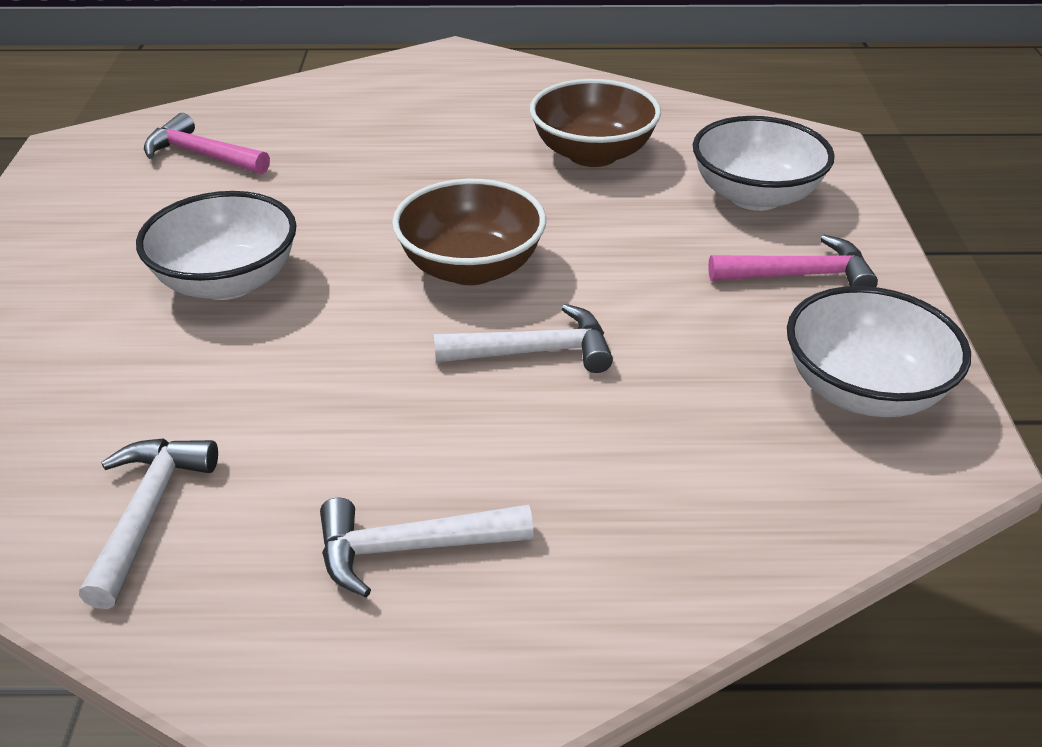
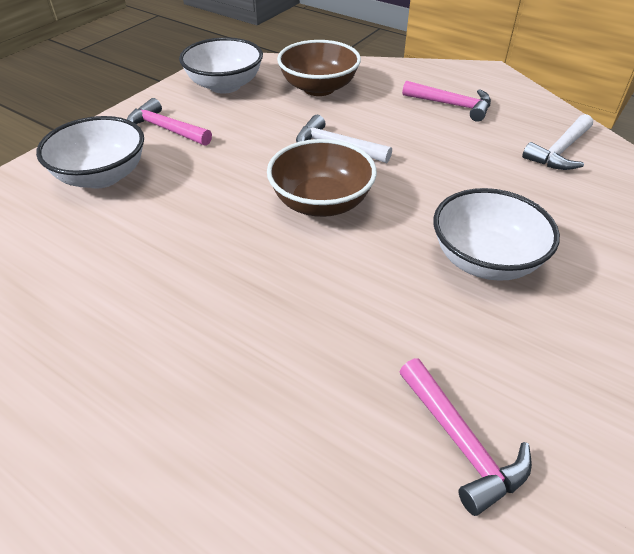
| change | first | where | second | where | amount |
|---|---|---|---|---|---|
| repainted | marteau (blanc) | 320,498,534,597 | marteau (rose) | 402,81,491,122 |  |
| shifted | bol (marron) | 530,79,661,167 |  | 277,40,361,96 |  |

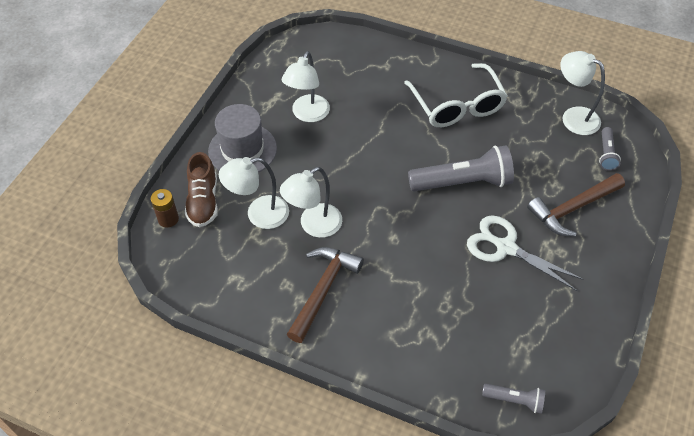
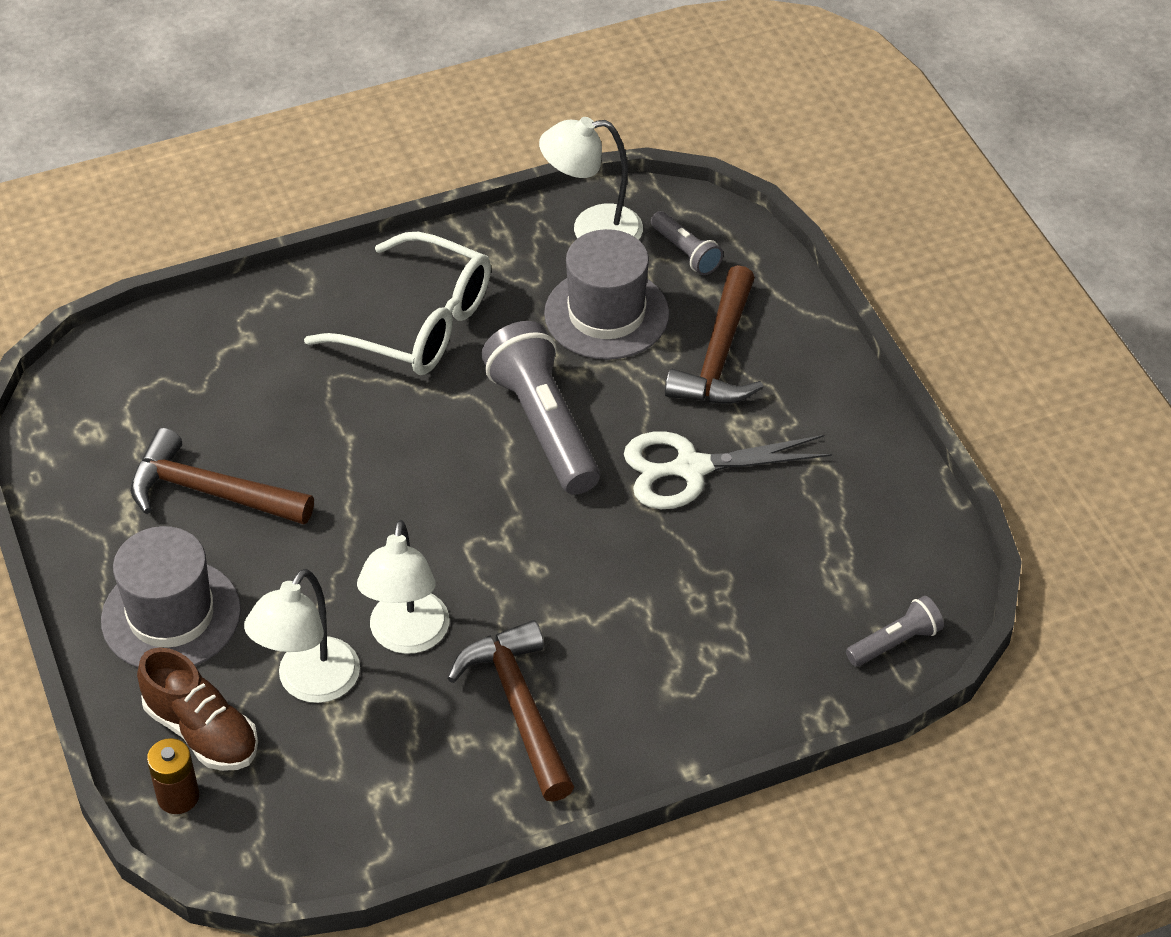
| change | first | where | second | where | amount |
|---|---|---|---|---|---|
| swapped | lampe (blanc) | 282,51,330,122 | marteau (marron) | 130,428,314,524 |  |
| rotated | lampe de poche (gris) | 408,146,514,192 |  | 481,321,600,495 | 60 degrees counterclockwise |
| new |  |  | chapeau (gris) | 544,229,669,360 |  |

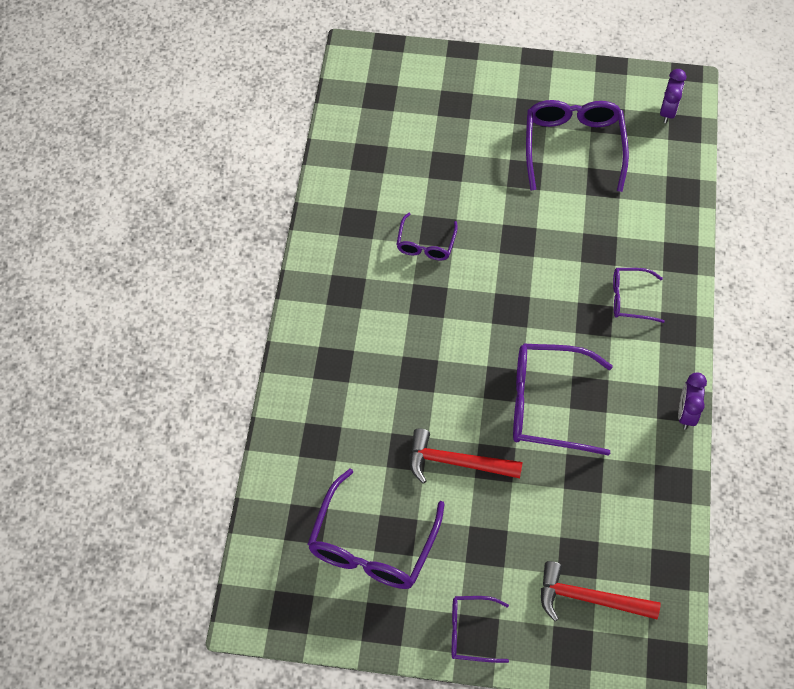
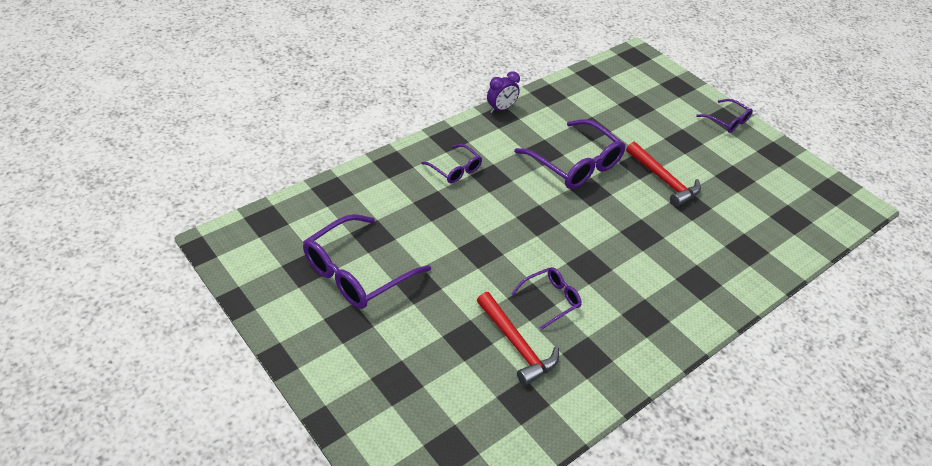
| change | first | where | second | where | amount |
|---|---|---|---|---|---|
| gone | lunettes (violet) | 308,469,445,589 |  |  |  |
| shifted | marteau (rouge) | 541,561,661,621 |  | 477,292,559,386 |  |
| gone | réveil (violet) | 660,69,686,124 |  |  |  |

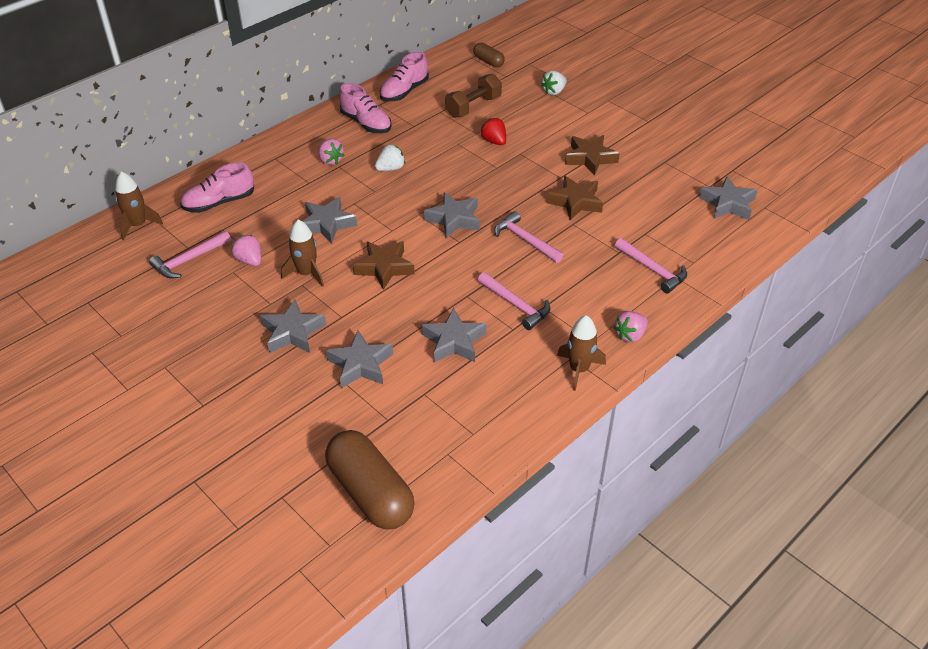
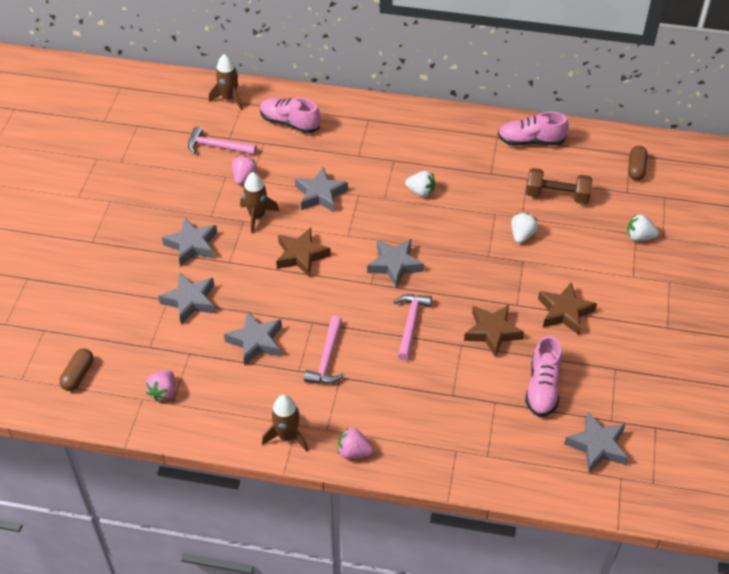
| change | first | where | second | where | amount |
|---|---|---|---|---|---|
| shifted | fraise (rose) | 318,139,344,165 |  | 145,370,175,401 |  |
| scaled | gélule (marron) | 325,430,415,529 |  | 59,348,93,391 | x0.50 |
| shifted | chaussure (rose) | 339,83,392,133 |  | 525,336,562,417 |  |
| repainted | fraise (rouge) | 480,118,506,145 | fraise (blanc) | 511,213,538,243 |  |
| gone | marteau (rose) | 615,238,687,293 |  |  |  |

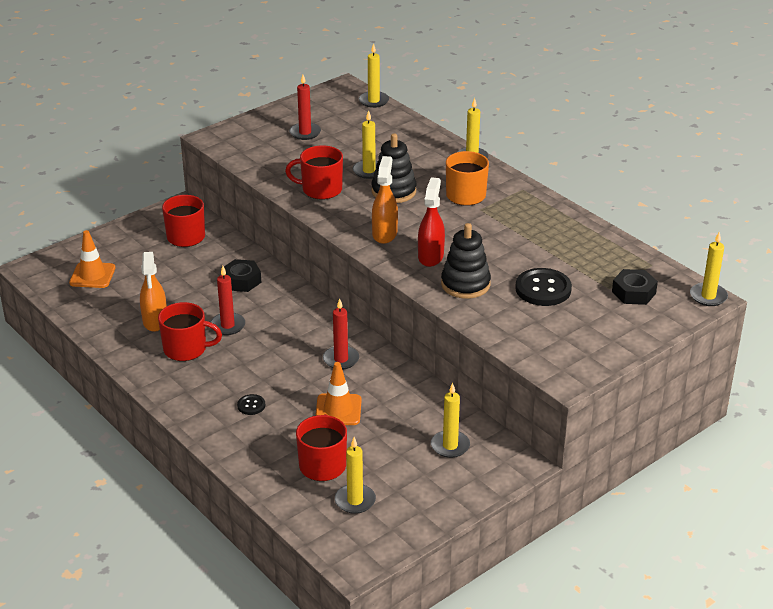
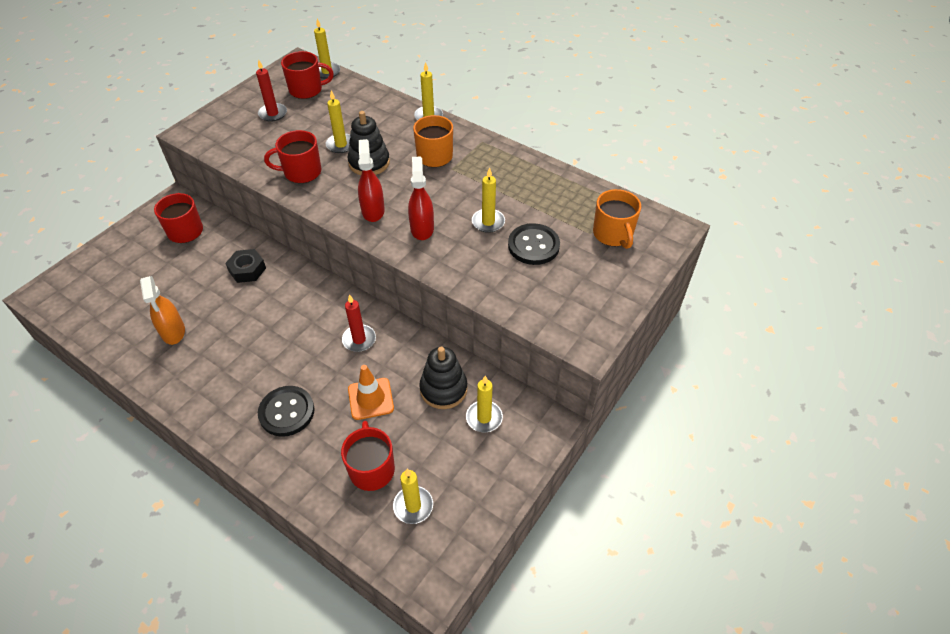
| change | first | where | second | where | amount |
|---|---|---|---|---|---|
| gone | cône de chantier (orange) | 69,230,116,288 |  |  |  |
| shifted | tasse (rouge) | 158,302,222,361 |  | 281,51,334,99 |  |
| gone | bougie (rouge) | 210,266,245,335 |  |  |  |
| scaled | bouton (noir) | 237,394,265,415 |  | 258,386,315,437 | x2.04 |
| repainted | vaporisateur (orange) | 372,156,398,244 | vaporisateur (rouge) | 358,139,385,222 |  |
| shifted | jouet à empiler (noir) | 441,223,491,299 |  | 419,347,467,409 |  |
| swapped | écrou (noir) | 612,269,658,305 | tasse (orange) | 593,189,641,249 |  |
| shifted | bougie (jaune) | 690,232,728,306 |  | 472,167,505,233 |  |

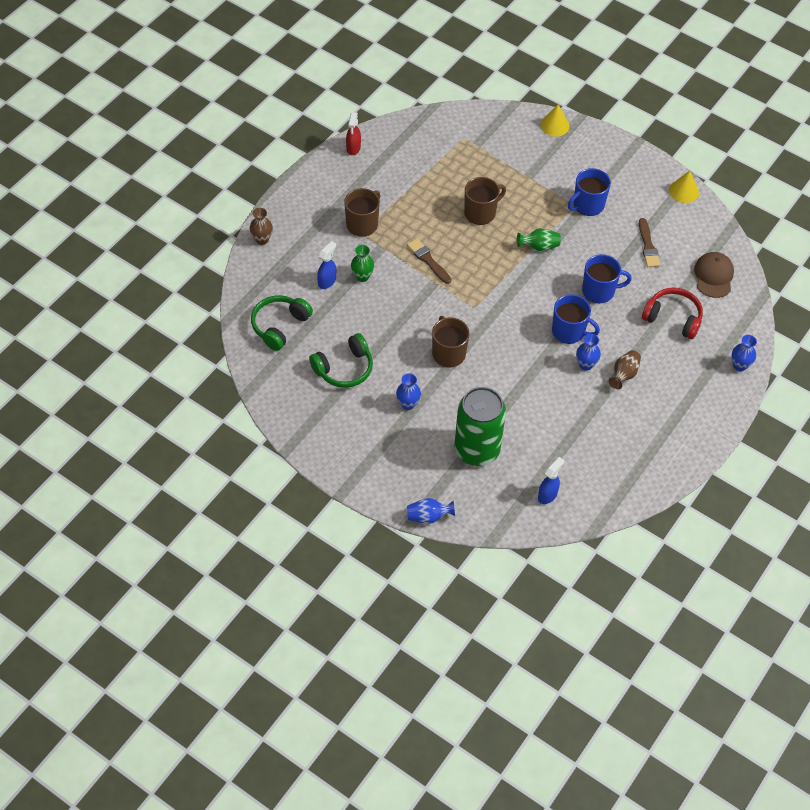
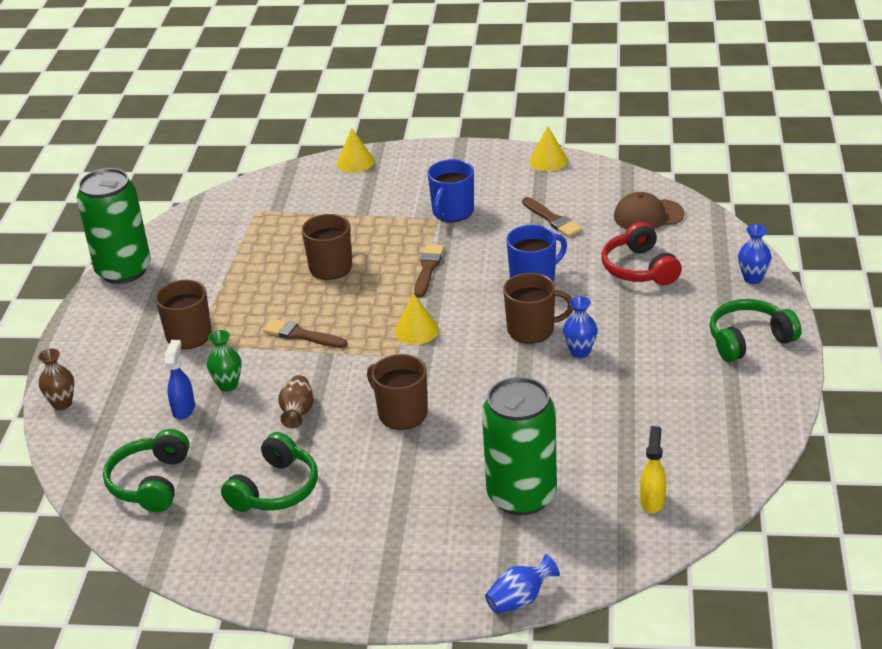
| change | first | where | second | where | amount |
|---|---|---|---|---|---|
| swapped | vaporisateur (rouge) | 346,112,361,155 | canette (vert) | 76,168,151,284 |  |
| gone | vase (bleu) | 396,373,421,410 |  |  |  |
| swapped | vase (vert) | 517,228,561,251 | pinceau (marron) | 414,244,444,297 |  |
| repainted | vaporisateur (bleu) | 538,457,564,504 | vaporisateur (jaune) | 640,426,666,513 |  |
| repainted | tasse (bleu) | 552,294,600,344 | tasse (marron) | 503,273,573,343 |  |
| shifted | vase (marron) | 609,350,641,389 |  | 278,375,314,429 |  |
| rotated | casque audio (rouge) | 642,288,703,339 |  | 602,222,682,285 | 105 degrees counterclockwise |
| rotated | casquette (marron) | 694,252,734,298 |  | 614,192,685,229 | 75 degrees counterclockwise |
| new |  |  | cône (jaune) | 395,293,439,345 |  |
| new |  |  | casque audio (vert) | 710,299,801,362 |  |

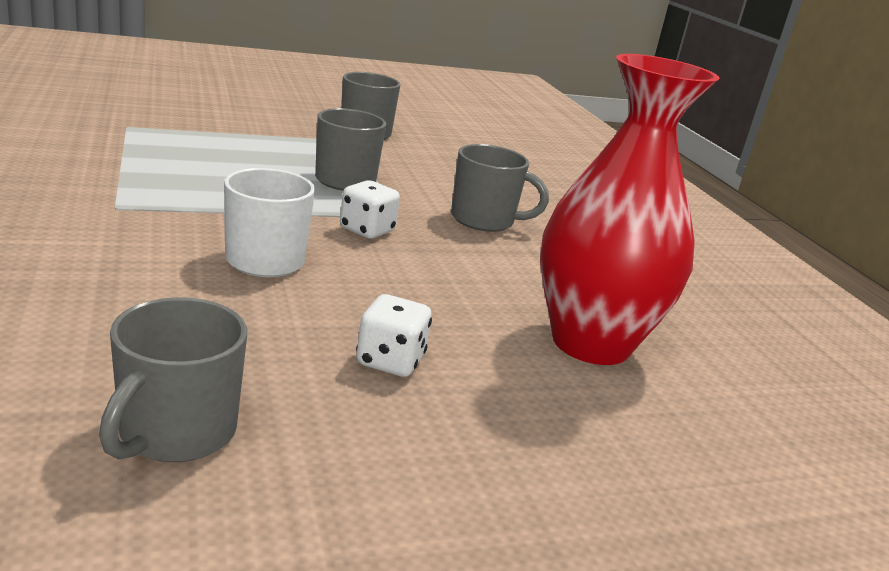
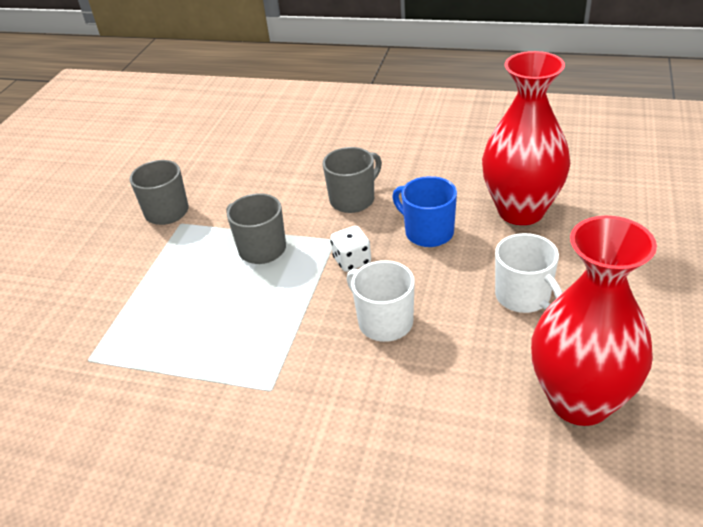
| change | first | where | second | where | amount |
|---|---|---|---|---|---|
| swapped | tasse (gris) | 99,297,247,462 | vase (rouge) | 531,216,657,426 |  |
| swapped | dé (blanc) | 356,294,432,377 | tasse (blanc) | 495,233,562,313 |  |
| new |  |  | tasse (bleu) | 392,176,457,247 |  |

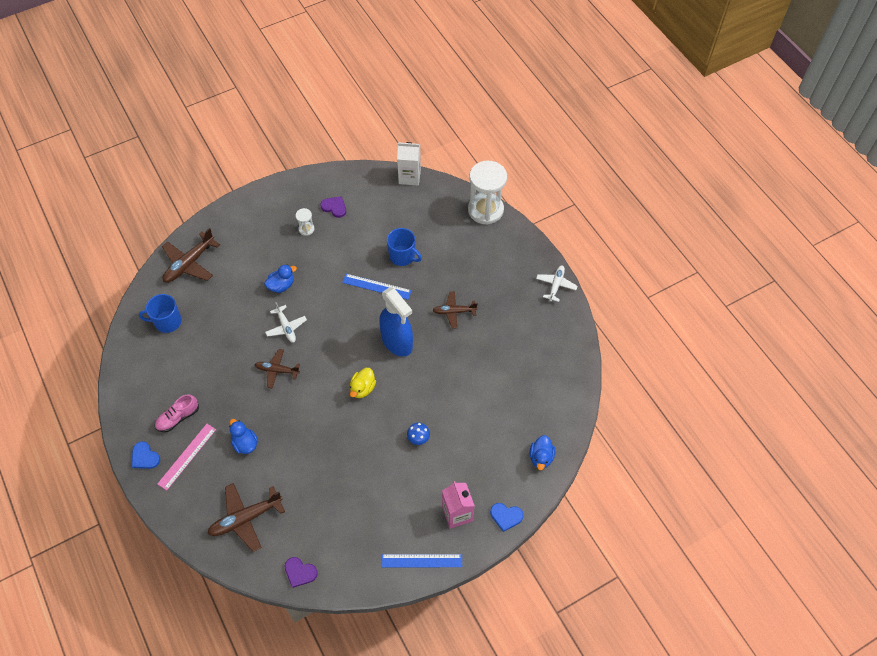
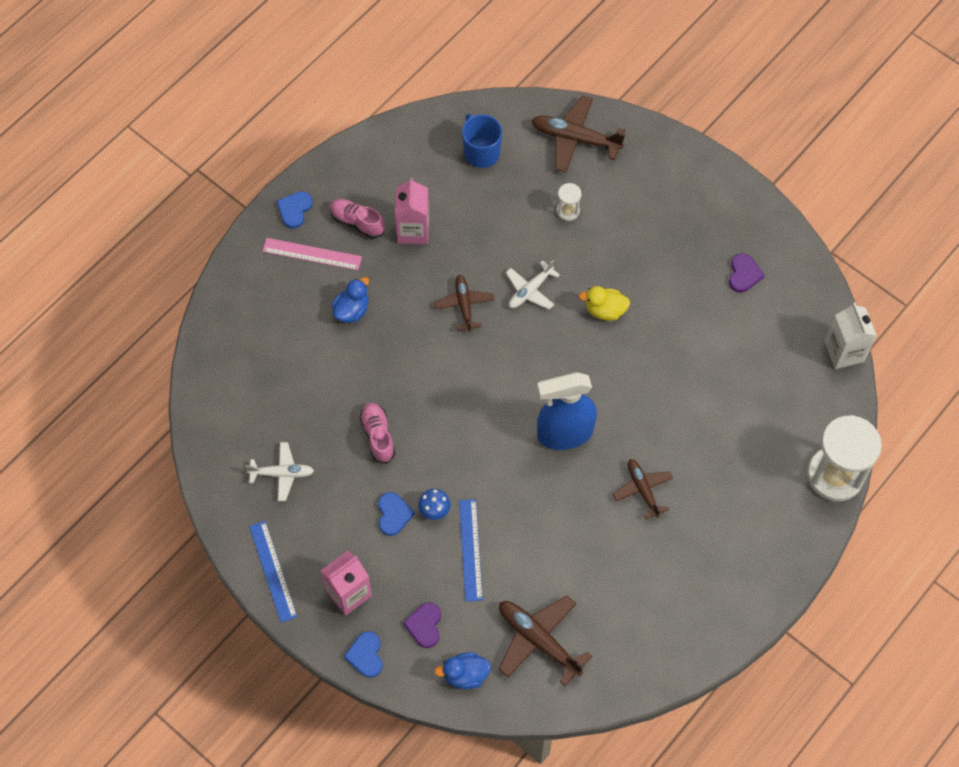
| change | first | where | second | where | amount |
|---|---|---|---|---|---|
| shifted | avion (marron) | 207,483,285,552 |  | 498,596,592,686 |  |
| gone | canard (bleu) | 264,264,297,293 |  |  |  |
| shifted | cœur (violet) | 285,557,318,588 |  | 403,602,441,648 |  |
| shifted | sablier (blanc) | 295,208,315,236 |  | 557,183,582,221 |  |
| shifted | règle (bleu) | 342,274,412,300 |  | 459,499,483,601 |  |
| shifted | canard (jaune) | 350,368,376,398 |  | 579,286,630,321 |  |
| rotated | vaporisateur (bleu) | 379,287,413,357 |  | 537,372,597,450 | 45 degrees clockwise |
| gone | tasse (bleu) | 387,228,422,266 |  |  |  |
| shifted | avion (blanc) | 536,265,578,302 |  | 246,442,314,501 |  |
| new |  |  | chaussure (rose) | 360,403,395,464 |  |
| new |  |  | cœur (bleu) | 378,492,415,536 |  |
| new |  |  | brique de lait (rose) | 395,178,429,244 |  |

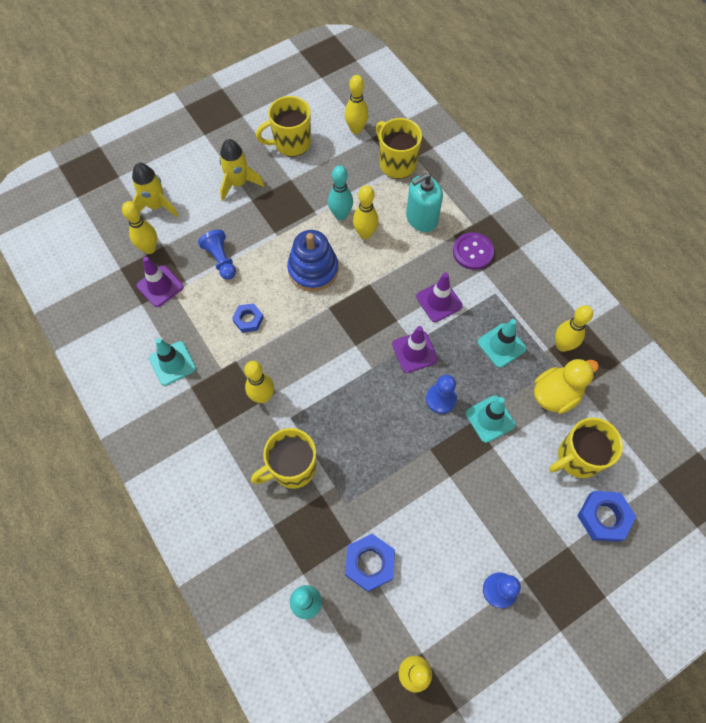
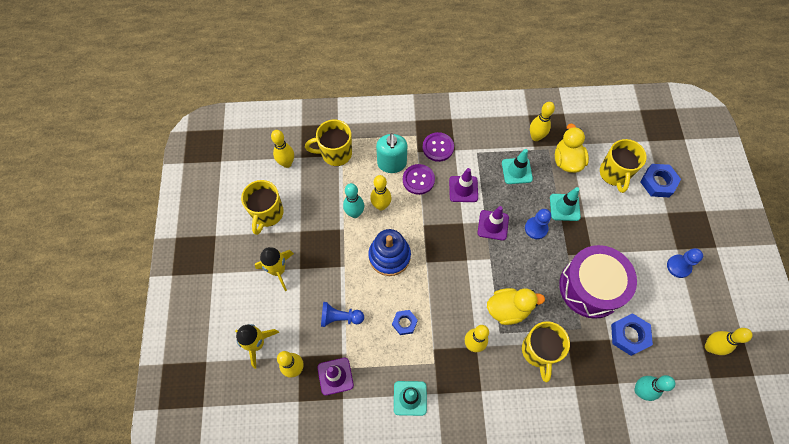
| change | first | where | second | where | amount |
|---|---|---|---|---|---|
| new |  |  | bouton (violet) | 403,164,435,195 |  |
| new |  |  | canard (jaune) | 487,288,545,325 |  |
| new |  |  | tambour (violet) | 559,245,637,319 |  |

